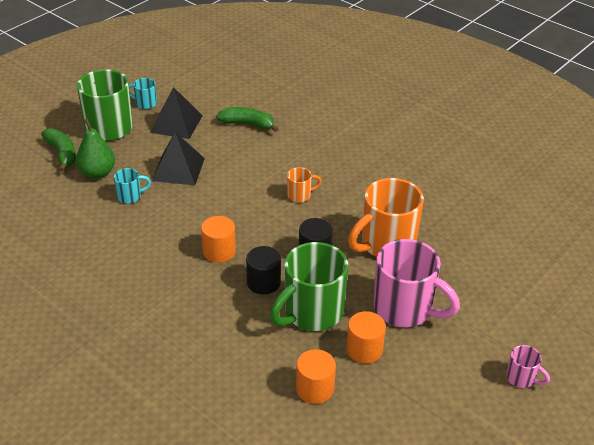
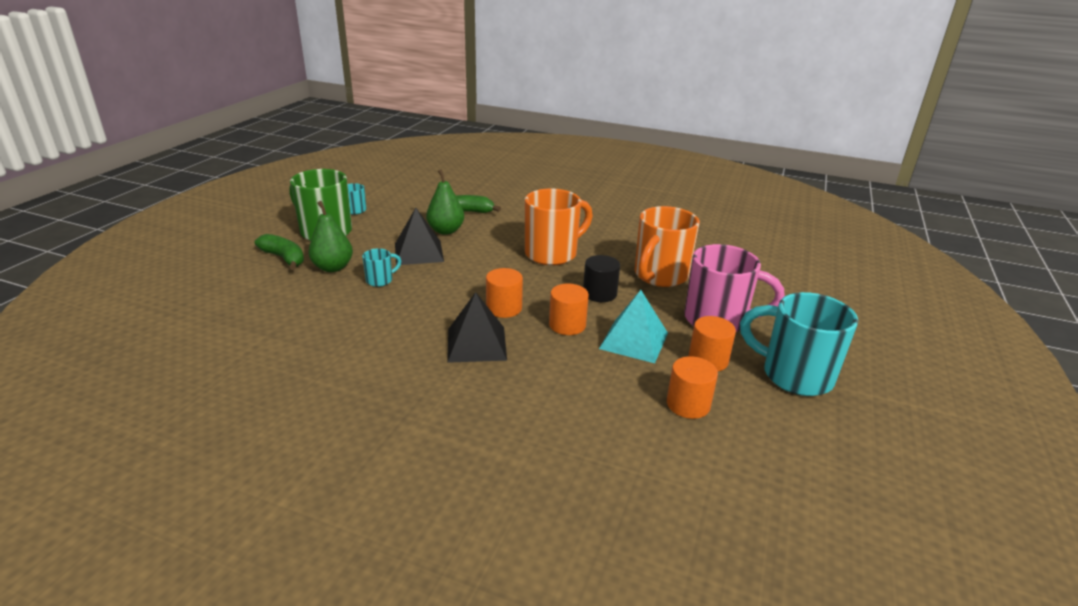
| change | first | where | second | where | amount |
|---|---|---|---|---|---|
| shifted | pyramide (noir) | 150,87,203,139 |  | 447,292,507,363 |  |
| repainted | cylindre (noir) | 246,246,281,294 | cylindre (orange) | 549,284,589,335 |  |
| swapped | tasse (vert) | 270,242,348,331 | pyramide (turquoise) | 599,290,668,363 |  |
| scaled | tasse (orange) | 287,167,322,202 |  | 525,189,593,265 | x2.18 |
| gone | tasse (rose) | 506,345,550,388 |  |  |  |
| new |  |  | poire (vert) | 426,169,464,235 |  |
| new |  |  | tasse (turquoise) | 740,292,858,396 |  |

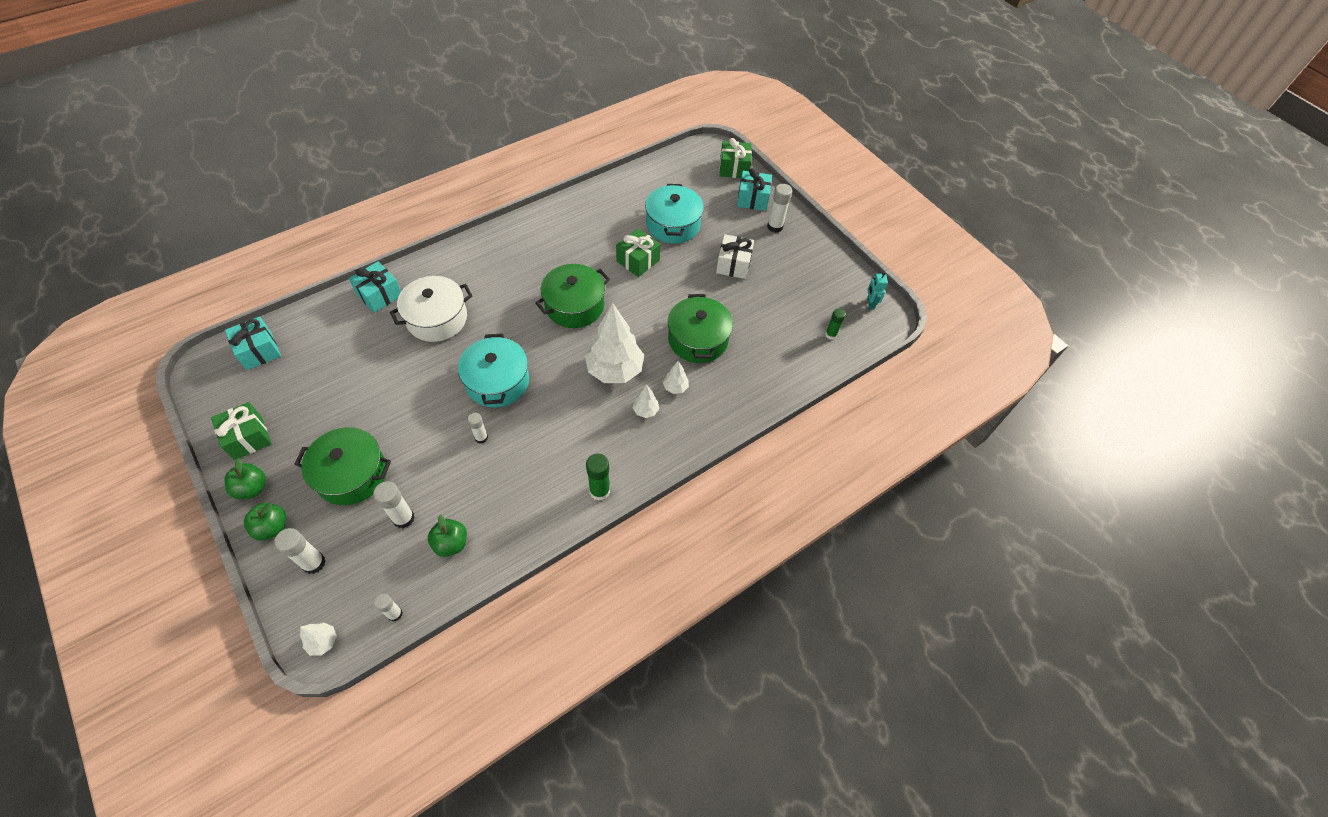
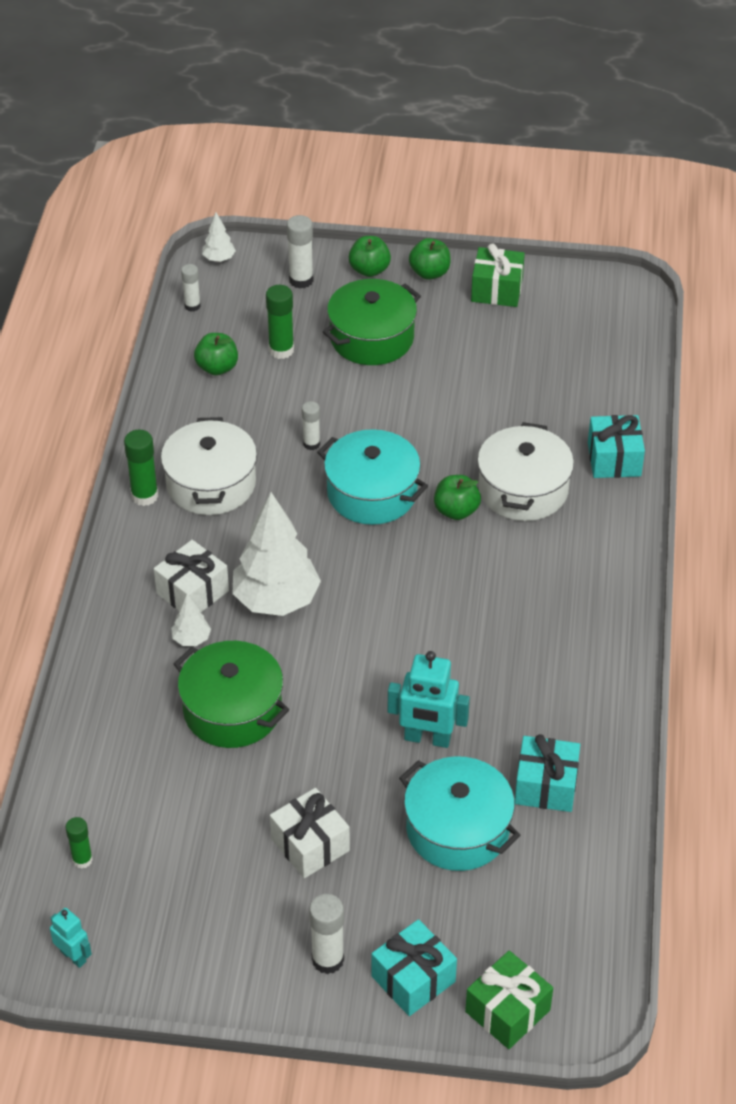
| change | first | where | second | where | amount |
|---|---|---|---|---|---|
| shifted | cadeau (turquoise) | 225,316,281,370 |  | 515,734,580,812 |  |
| repainted | bâton de colle (blanc) | 373,481,415,528 | bâton de colle (vert) | 266,285,294,359 |  |
| gone | marmite (vert) | 535,264,610,328 |  |  |  |
| swapped | cadeau (vert) | 616,229,661,277 | robot (turquoise) | 388,651,470,748 |  |
| swapped | arbre (blanc) | 632,385,659,418 | cadeau (blanc) | 154,540,229,613 |  |
| new |  |  | marmite (blanc) | 161,417,257,515 |  |
| new |  |  | pomme (vert) | 434,475,481,520 |  |

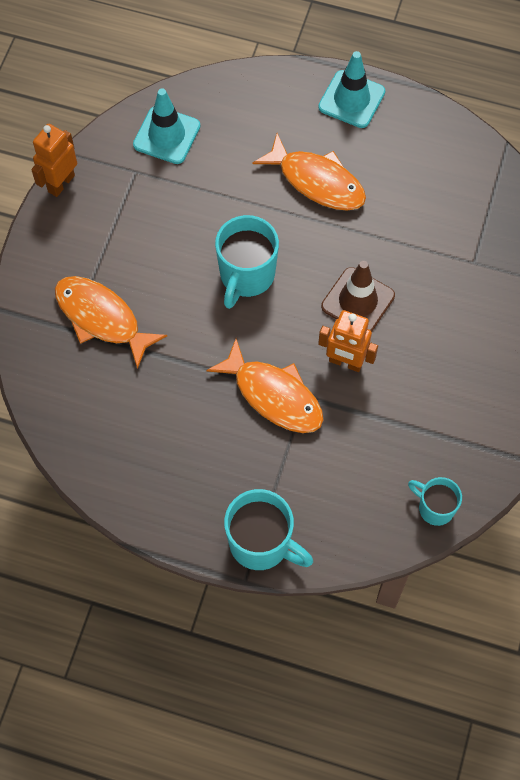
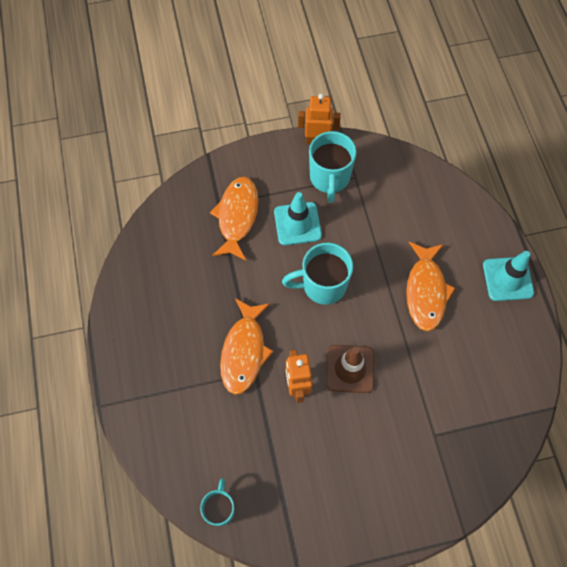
| change | first | where | second | where | amount |
|---|---|---|---|---|---|
| shifted | cône de chantier (turquoise) | 133,88,200,164 |  | 274,192,322,245 |  |
| shifted | tasse (turquoise) | 224,489,313,570 |  | 309,131,357,203 |  |

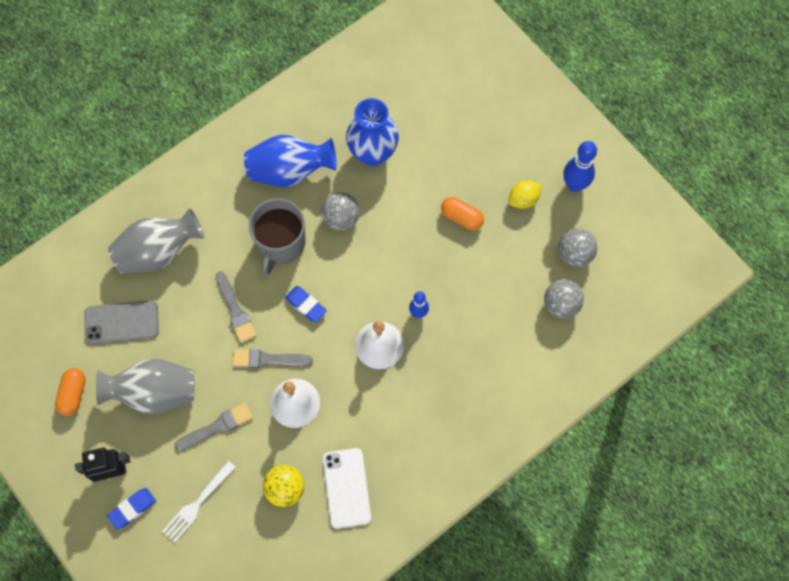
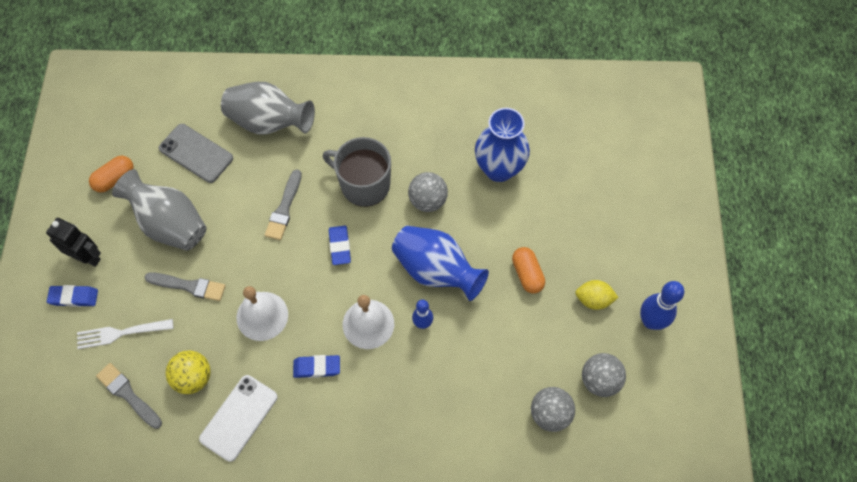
| change | first | where | second | where | amount |
|---|---|---|---|---|---|
| shifted | pinceau (gris) | 233,349,313,368 |  | 96,363,162,429 |  |
| shifted | vase (bleu) | 244,135,337,187 |  | 392,226,489,301 |  |
| rotated | tasse (gris) | 249,198,305,276 |  | 323,137,391,207 | 60 degrees clockwise |
| new |  |  | gomme (bleu) | 293,355,340,378 |  |

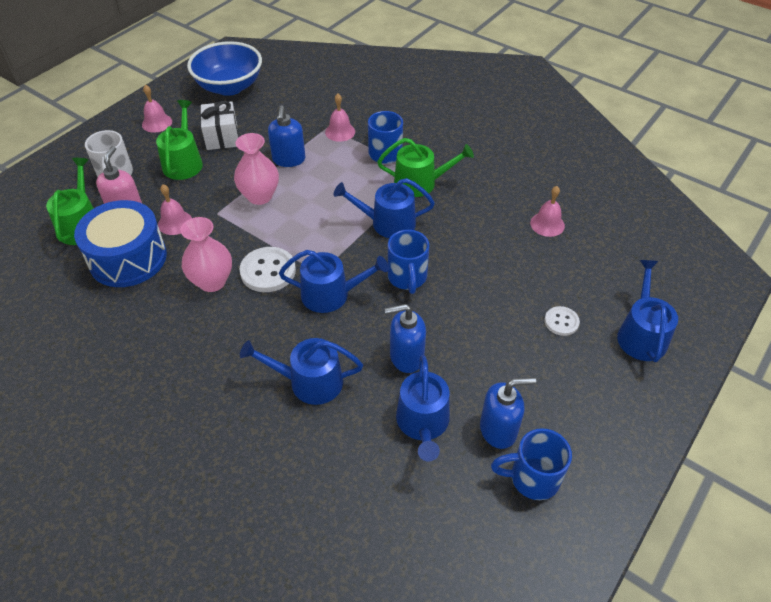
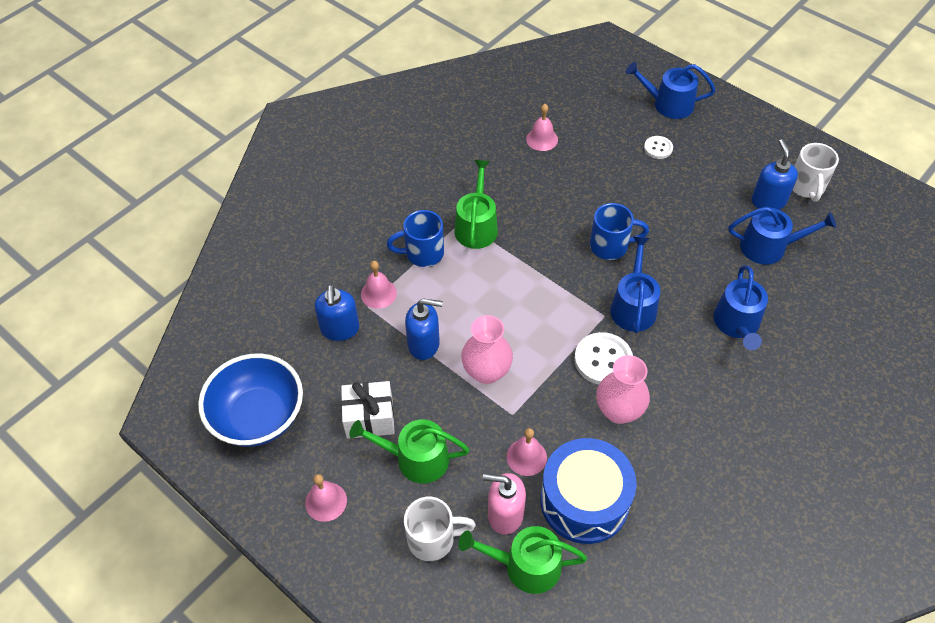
| change | first | where | second | where | amount |
|---|---|---|---|---|---|
| gone | arrosoir (bleu) | 333,178,435,238 |  |  |  |
| shifted | distributeur de savon (bleu) | 385,304,426,373 |  | 314,285,360,341 |  |
| repainted | tasse (bleu) | 491,428,572,500 | tasse (blanc) | 793,143,839,202 |  |

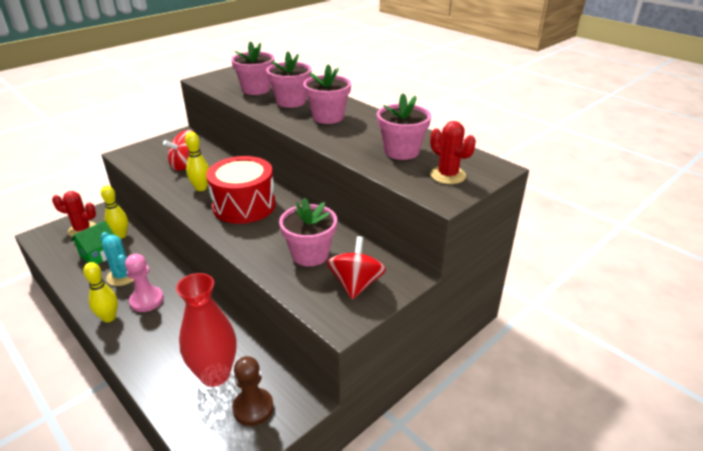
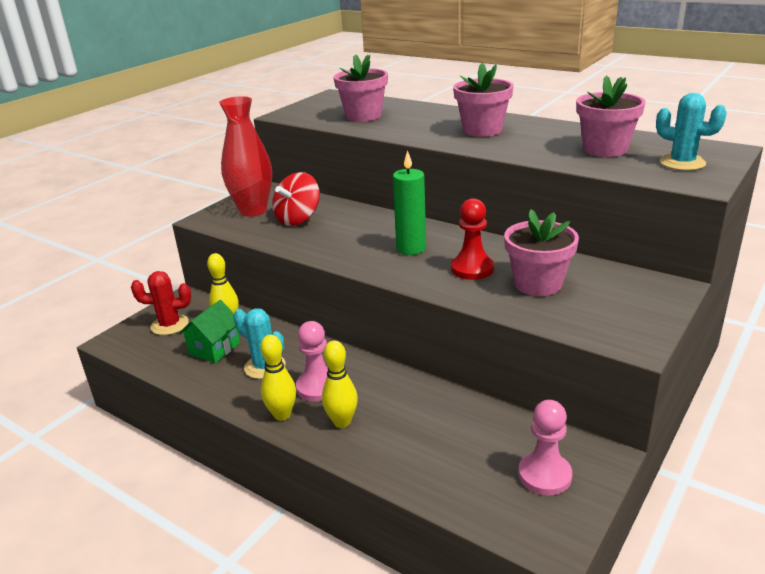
| change | first | where | second | where | amount |
|---|---|---|---|---|---|
| shifted | vase (rouge) | 176,273,237,387 |  | 219,96,272,216 |  |
| shifted | quille (jaune) | 185,132,209,191 |  | 322,341,358,428 |  |
| swapped | tambour (rouge) | 206,156,276,224 | bougie (vert) | 393,150,426,255 |  |
| repainted | pion (marron) | 232,356,274,426 | pion (rose) | 518,400,572,495 |  |
| gone | pot de fleurs (rose) | 266,52,312,108 |  |  |  |
| gone | toupie (rouge) | 327,236,386,299 |  |  |  |
| repainted | cactus (rouge) | 430,121,476,184 | cactus (turquoise) | 656,93,727,171 |  |
| new |  |  | pion (rouge) | 451,198,494,280 |  |

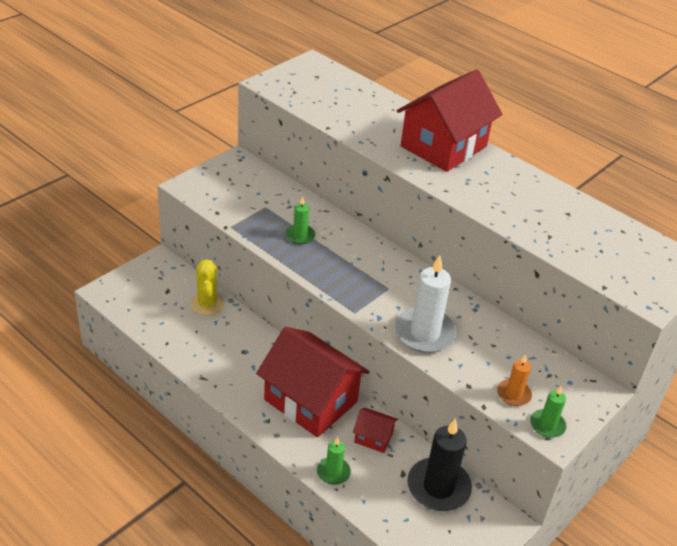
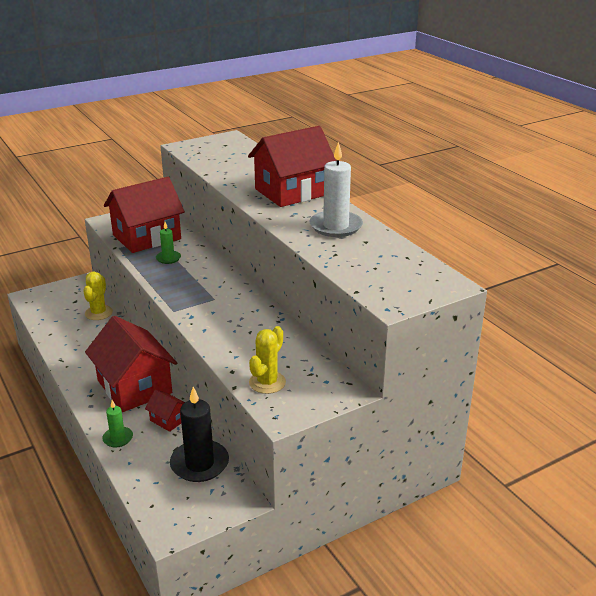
| change | first | where | second | where | amount |
|---|---|---|---|---|---|
| shifted | bougie (blanc) | 395,255,457,353 |  | 309,142,363,237 |  |
| swapped | bougie (orange) | 497,355,532,406 | cactus (jaune) | 249,326,286,394 |  |
| gone | bougie (vert) | 530,386,566,438 |  |  |  |
| new |  |  | maison (rouge) | 104,177,185,253 |  |

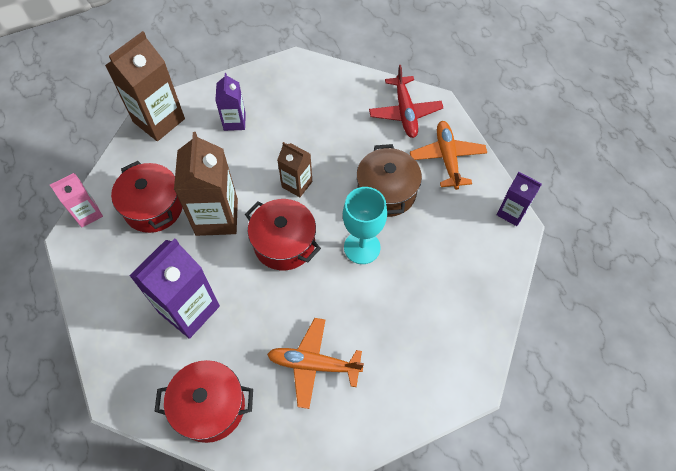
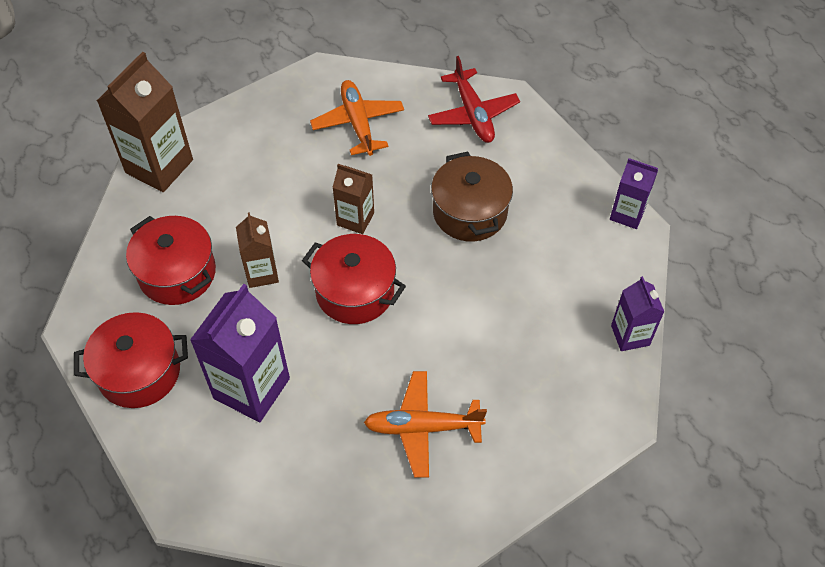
| change | first | where | second | where | amount |
|---|---|---|---|---|---|
| gone | brique de lait (rose) | 50,173,103,228 |  |  |  |
| shifted | marmite (rouge) | 154,360,253,443 |  | 74,312,188,408 |  |
| scaled | brique de lait (marron) | 174,132,238,236 |  | 236,212,279,288 | x0.57 |
| shifted | brique de lait (violet) | 215,73,246,131 |  | 611,276,664,351 |  |
| gone | verre à pied (turquoise) | 343,187,387,264 |  |  |  |
| shifted | avion (orange) | 410,121,487,190 |  | 310,80,404,156 |  |

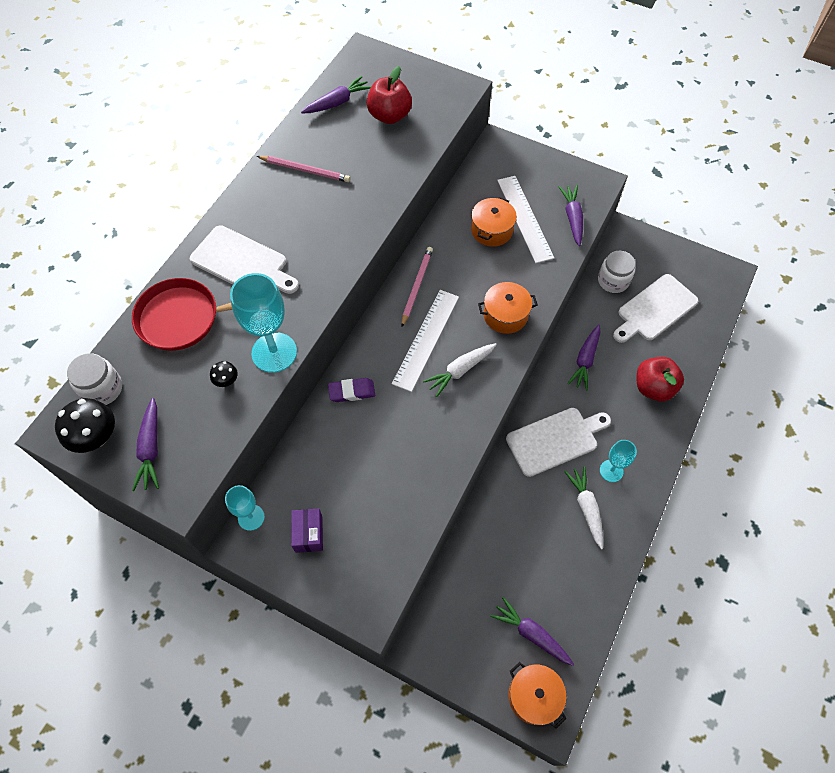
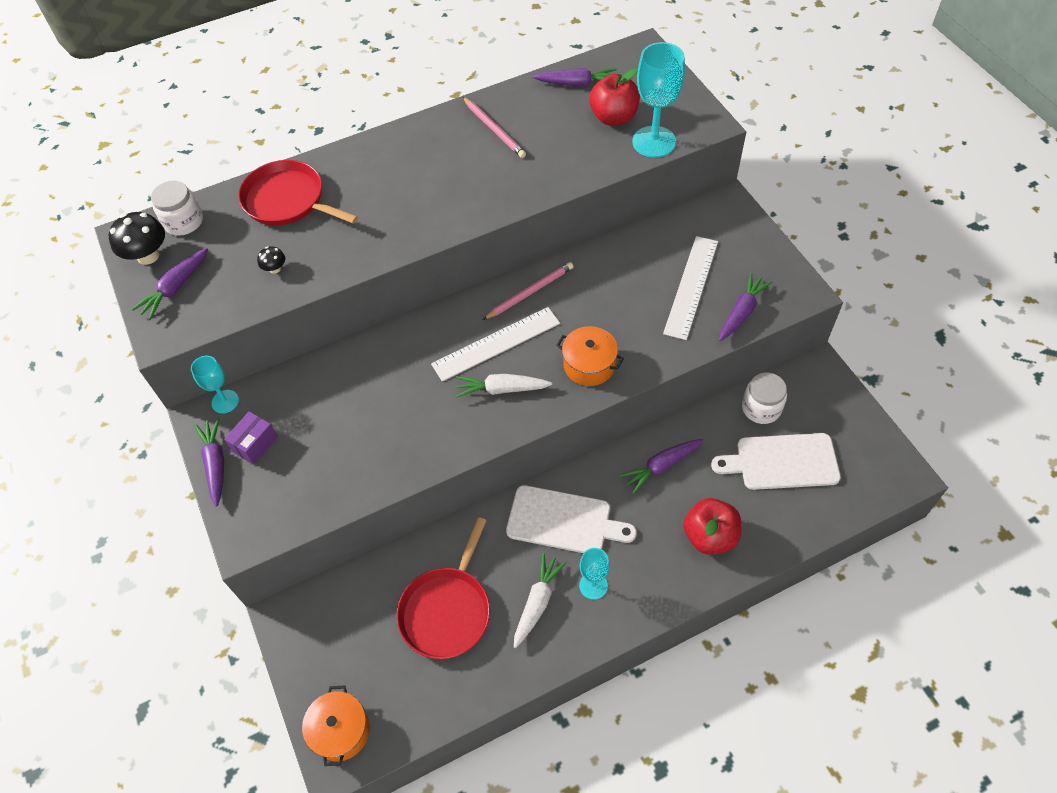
| change | first | where | second | where | amount |
|---|---|---|---|---|---|
| gone | planche à découper (blanc) | 190,225,299,294 |  |  |  |
| shifted | verre à pied (turquoise) | 230,273,297,373 |  | 632,42,685,158 |  |
| gone | gomme (violet) | 328,378,375,402 |  |  |  |
| gone | marmite (orange) | 471,197,517,247 |  |  |  |
| shifted | carotte (violet) | 490,597,574,666 |  | 194,417,224,507 |  |
| new |  |  | poêle (rouge) | 397,517,490,659 |  |

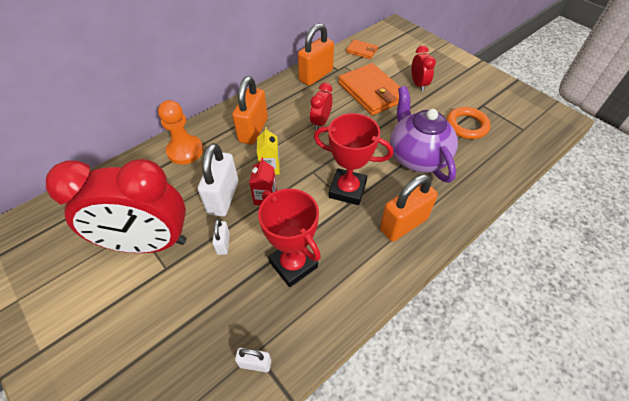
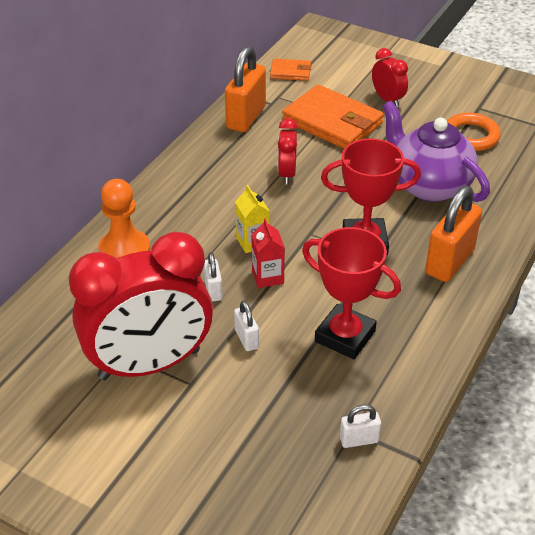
| change | first | where | second | where | amount |
|---|---|---|---|---|---|
| scaled | cadenas (blanc) | 198,143,238,217 |  | 204,252,223,302 | x0.50 |
| gone | cadenas (orange) | 232,76,268,145 |  |  |  |

